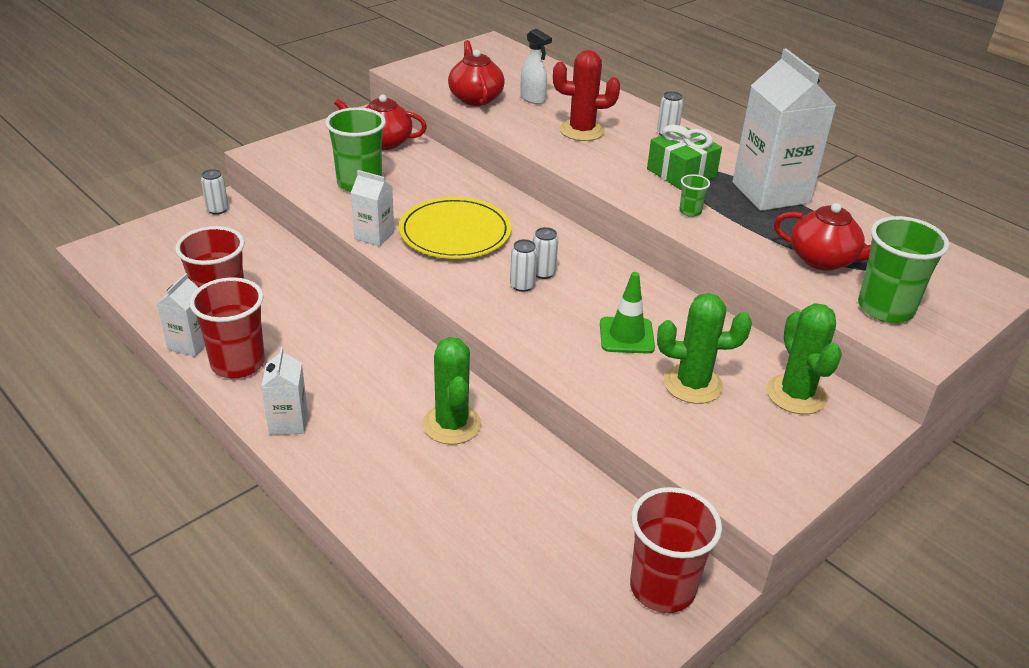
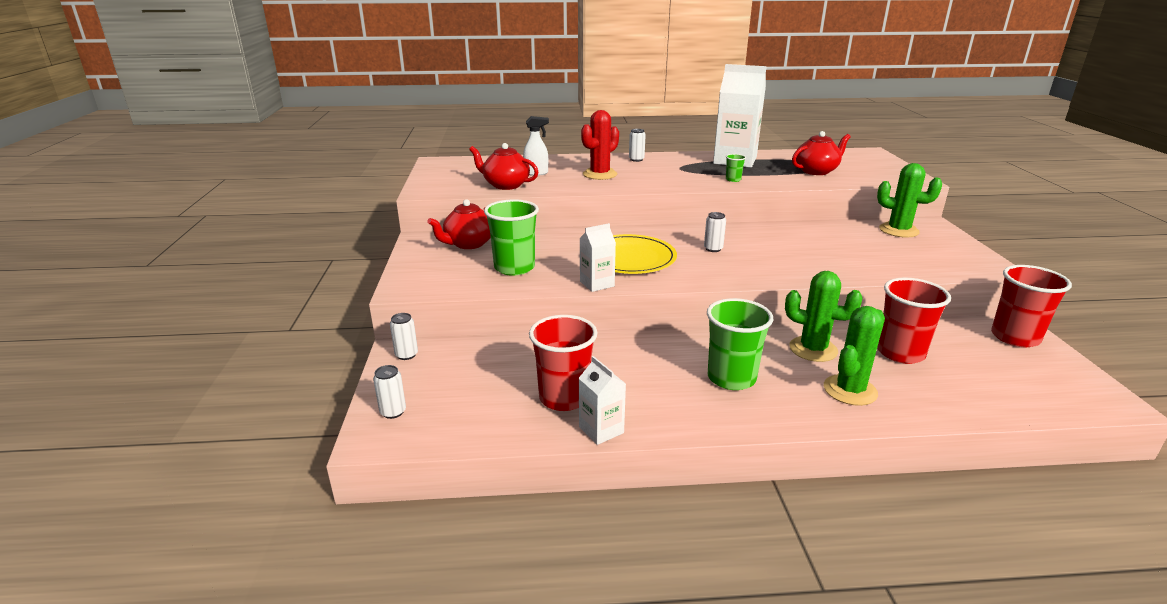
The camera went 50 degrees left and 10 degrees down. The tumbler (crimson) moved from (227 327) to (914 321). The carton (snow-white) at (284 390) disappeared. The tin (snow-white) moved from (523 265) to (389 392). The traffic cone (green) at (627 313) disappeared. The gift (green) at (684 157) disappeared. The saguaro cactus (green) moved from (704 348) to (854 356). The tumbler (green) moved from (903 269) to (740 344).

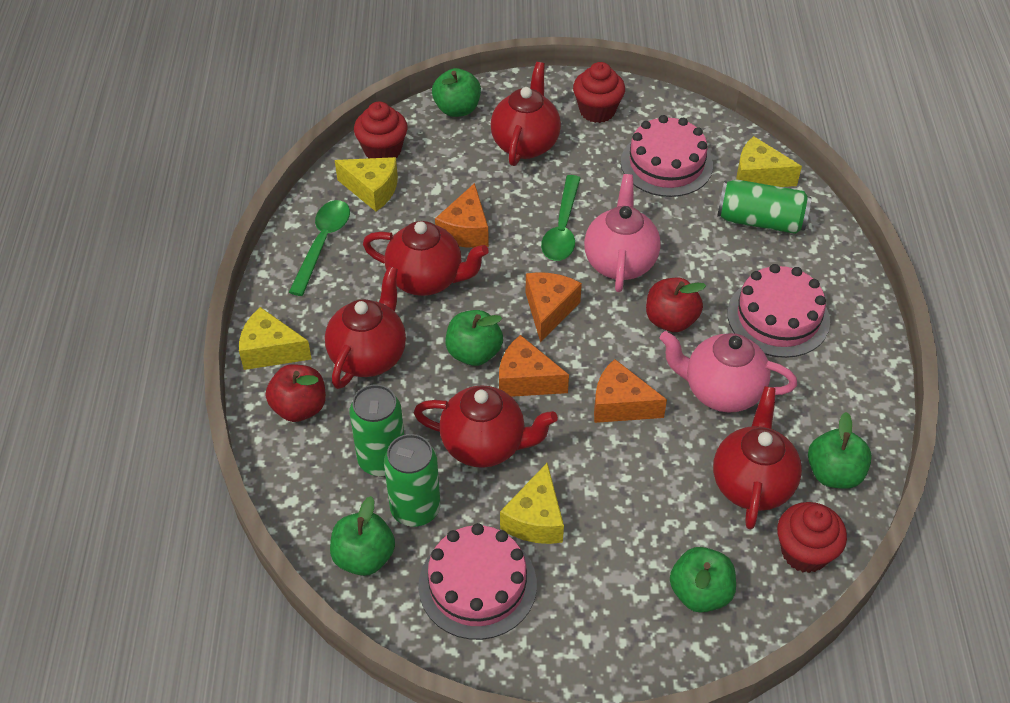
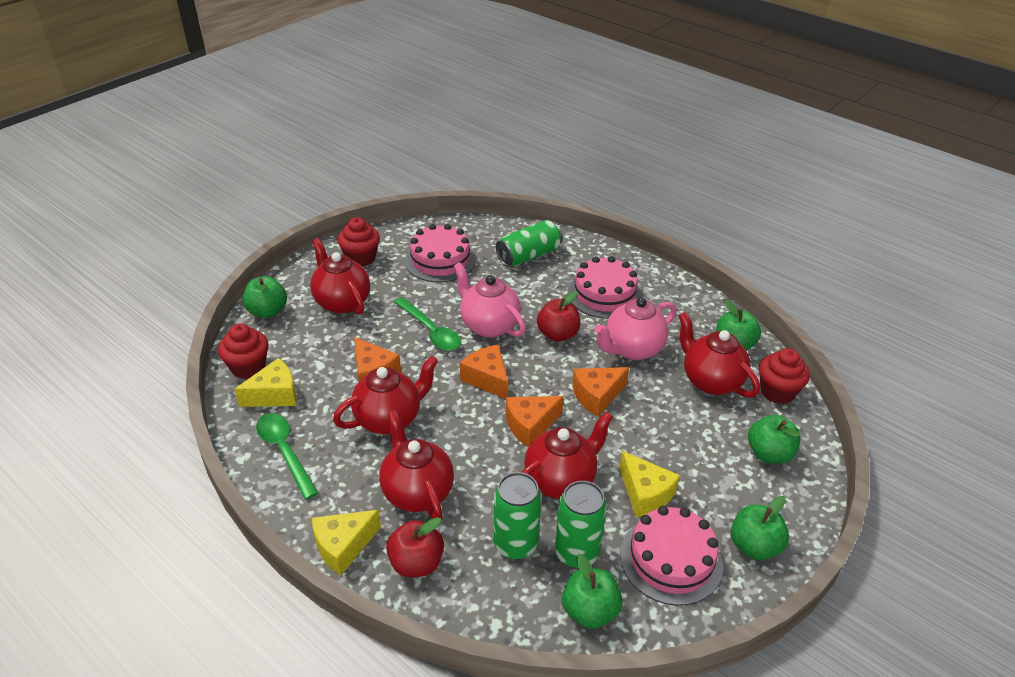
The camera went 50 degrees left and 10 degrees down. The toy apple (green) moved from (474 338) to (760 528). The piece of cheese (bright yellow) at (769 161) disappeared.

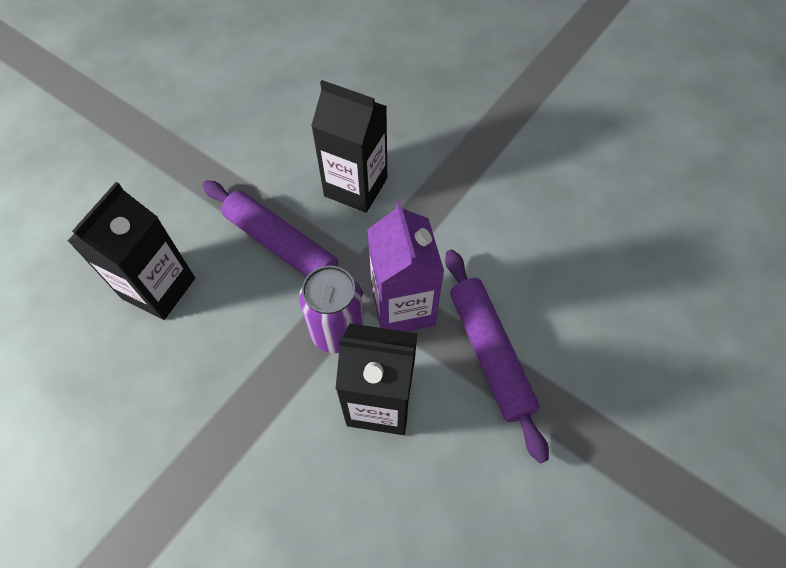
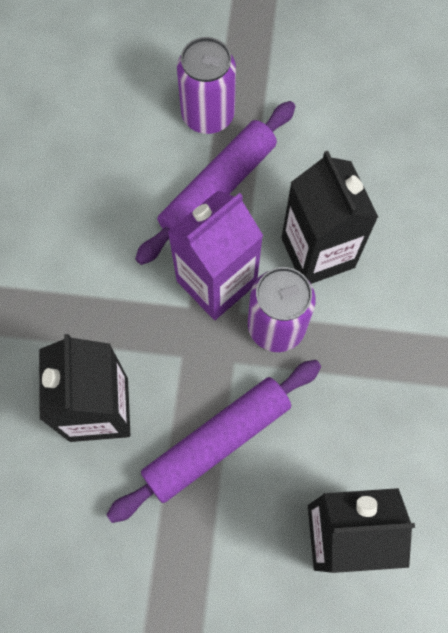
The camera went 120 degrees left and 10 degrees up. The rolling pin (violet) at (282 238) turned 45 degrees clockwise. The tin (violet) at (206 85) appeared.

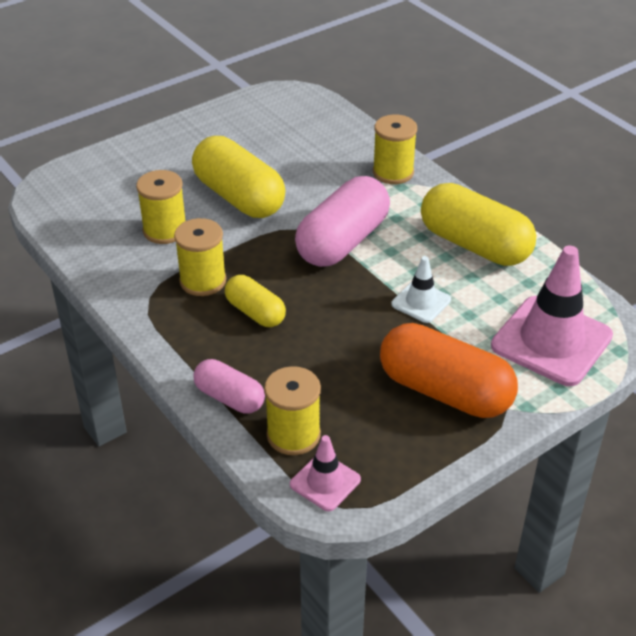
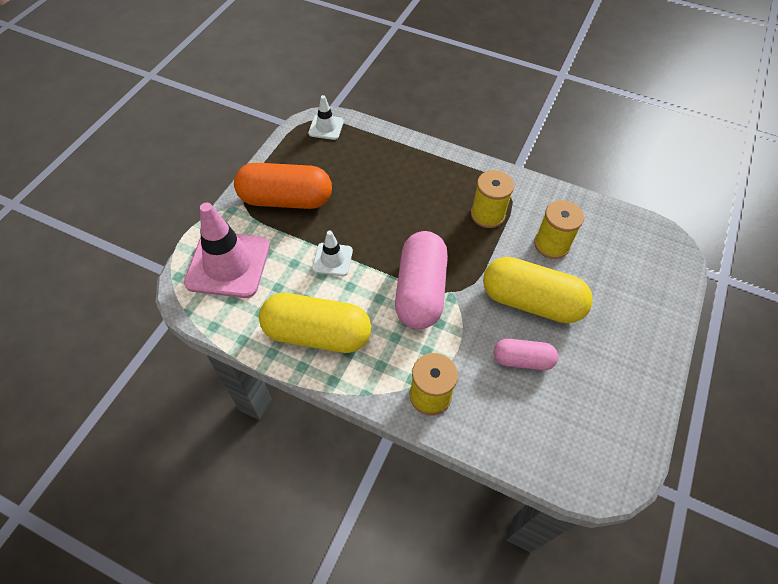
The camera went 150 degrees right and 15 degrees up. The pill (rosy) moved from (229 386) to (526 354). The pill (bright yellow) at (255 301) disappeared. The spool (bright yellow) at (292 410) disappeared. The traffic cone (rosy) at (325 473) became the traffic cone (snow-white) at (326 117).

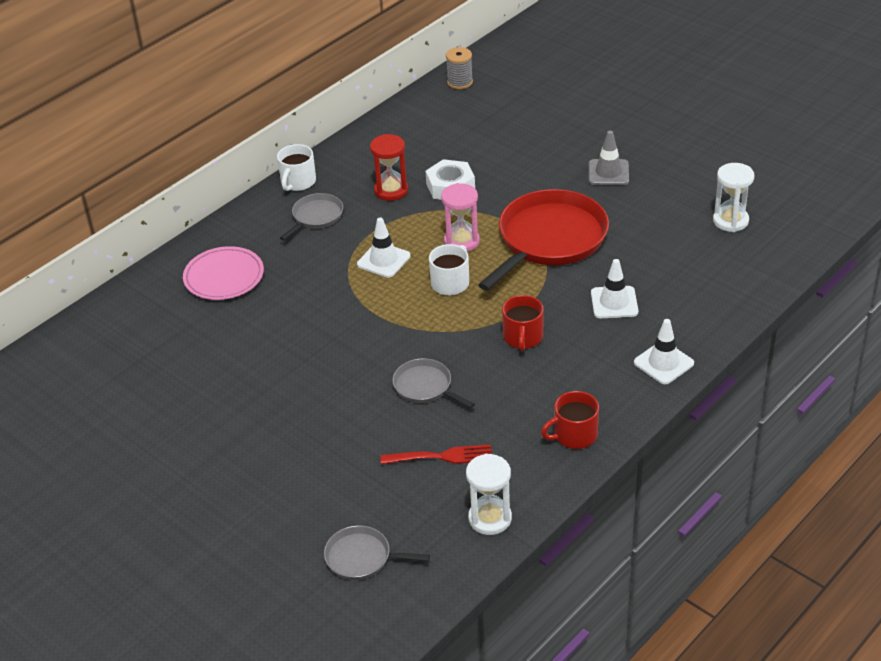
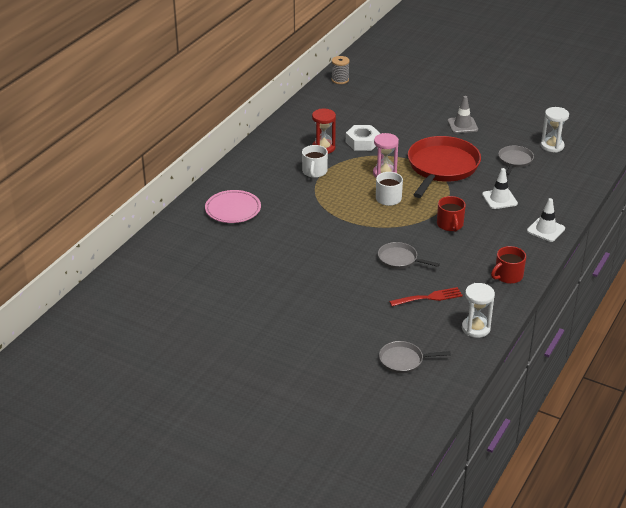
The camera went 15 degrees left and 5 degrees down. The tea mug (snow-white) moved from (296 167) to (315 161). The pan (ash-grey) moved from (311 216) to (516 160). The traffic cone (snow-white) at (383 248) disappeared.

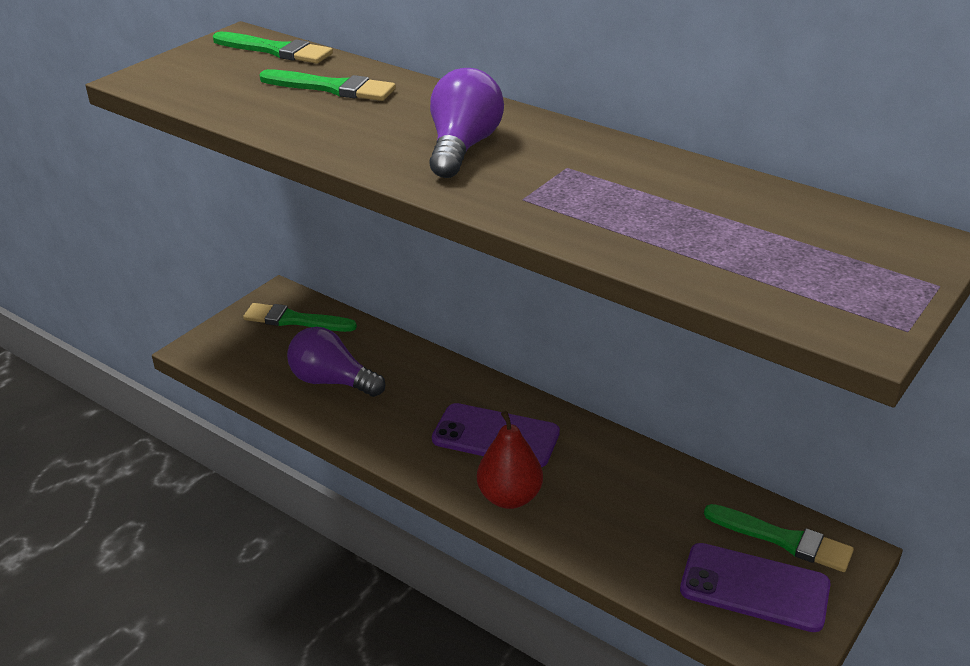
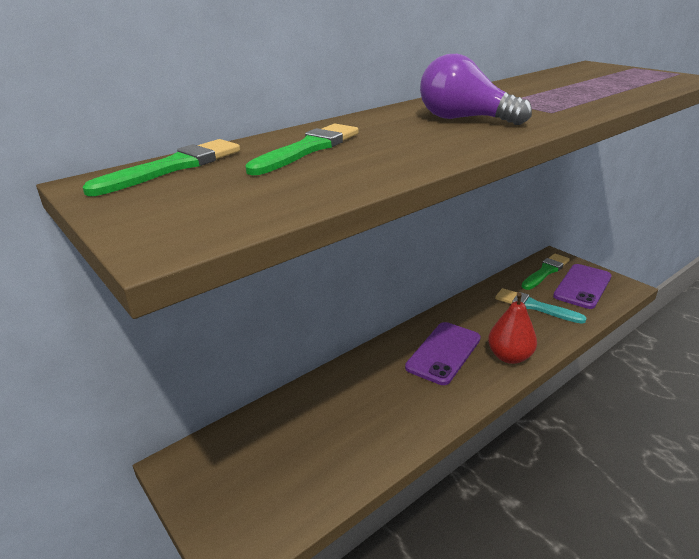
The camera went 75 degrees left and 5 degrees down. The brush (green) at (300 317) disappeared. The light bulb (violet) at (336 362) disappeared. The brush (turquoise) at (541 306) appeared.

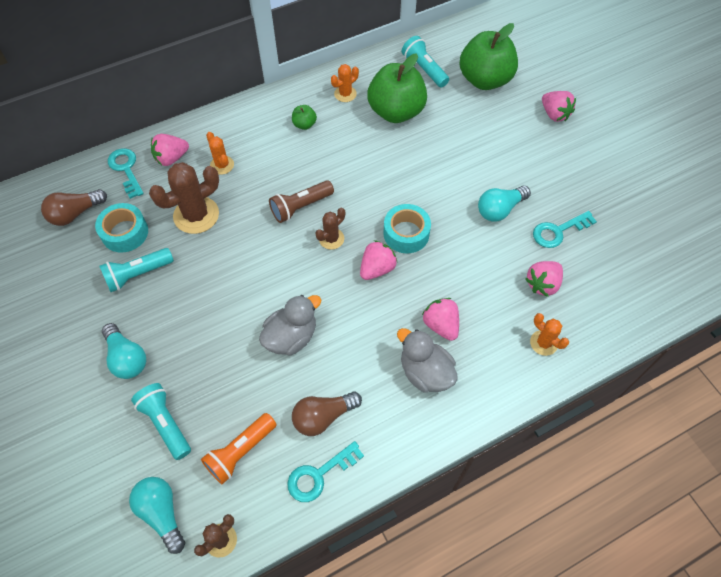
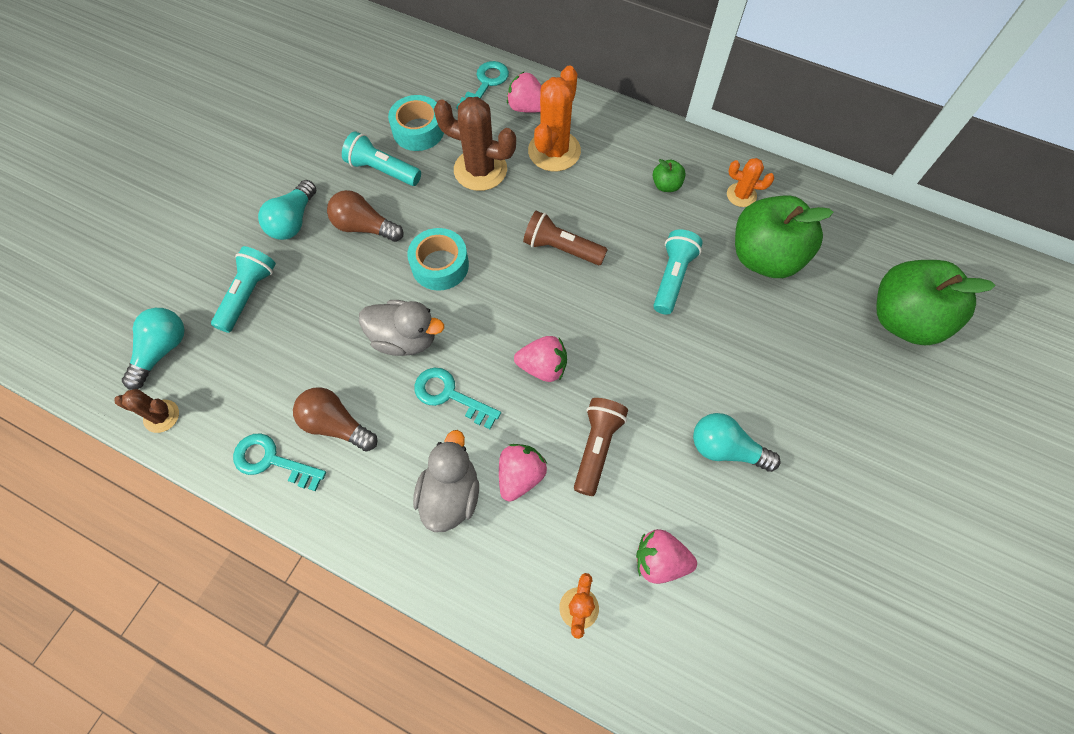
The camera went 55 degrees right and 5 degrees up. The light bulb (russet) moved from (74 207) to (365 216). The torch (orange) at (239 448) disappeared. The saguaro cactus (orange) at (220 153) changed to 1.82 times the size. The saguaro cactus (russet) at (330 229) disappeared. The sticky tape (turquoise) moved from (407 228) to (438 259). The torch (turquoise) moved from (425 61) to (678 272). The latchkey (turquoise) moved from (565 229) to (457 398). The strawberry (rosy) at (559 106) disappeared. The torch (russet) at (601 447) appeared.

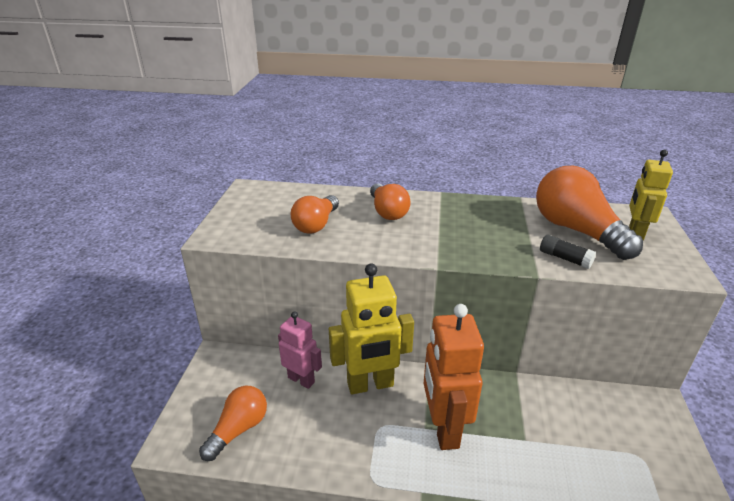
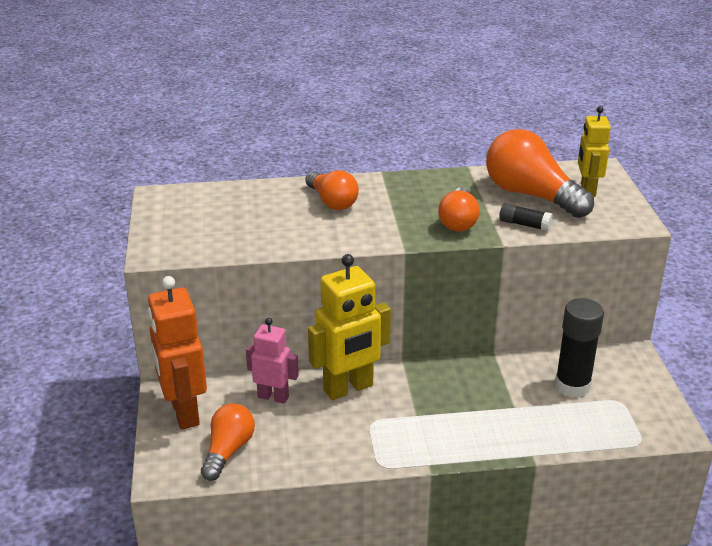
The camera went 15 degrees left and 0 degrees up. The light bulb (orange) moved from (314 214) to (459 209). The robot figure (orange) moved from (453 377) to (177 352). The stick of glue (ebony) at (579 348) appeared.

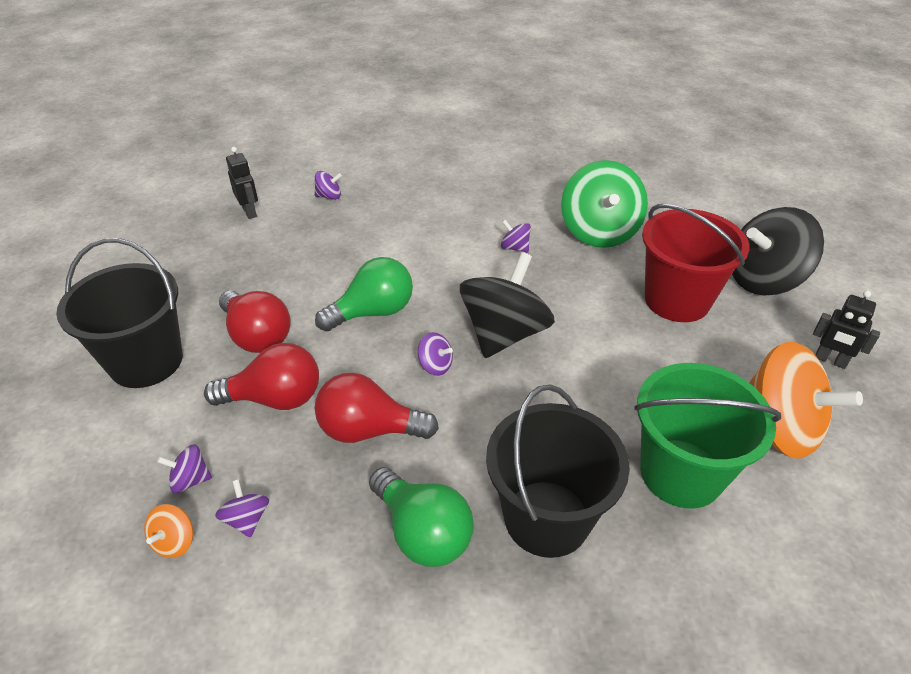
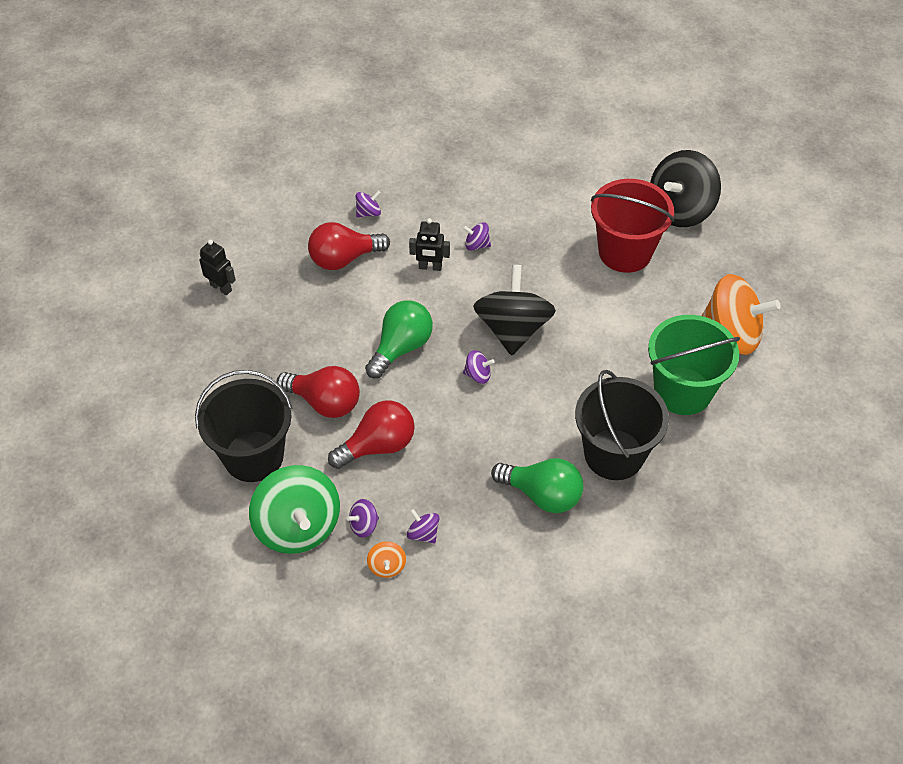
The camera went 25 degrees left and 10 degrees up. The whirligig (violet) moved from (328 185) to (368 204). The light bulb (crimson) moved from (377 407) to (349 246). The whirligig (green) moved from (604 204) to (294 509). The robot figure (ebony) moved from (846 330) to (429 244).

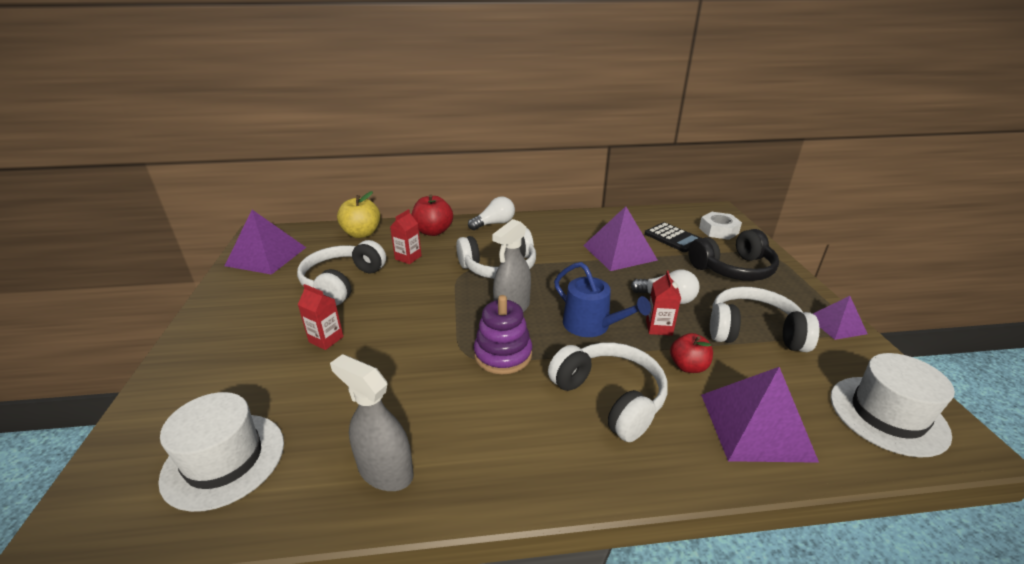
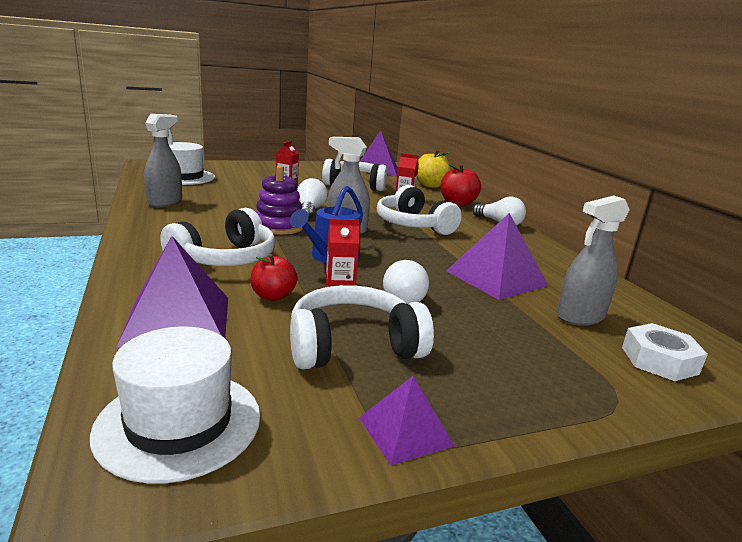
The camera went 75 degrees right and 10 degrees down. The calculator (ebony) at (673 237) was replaced by the sprayer (ash-grey) at (593 261). The headset (ebony) at (733 255) disappeared. The headset (snow-white) at (765 319) turned 105 degrees counterclockwise. The light bulb (snow-white) at (312 198) appeared.

